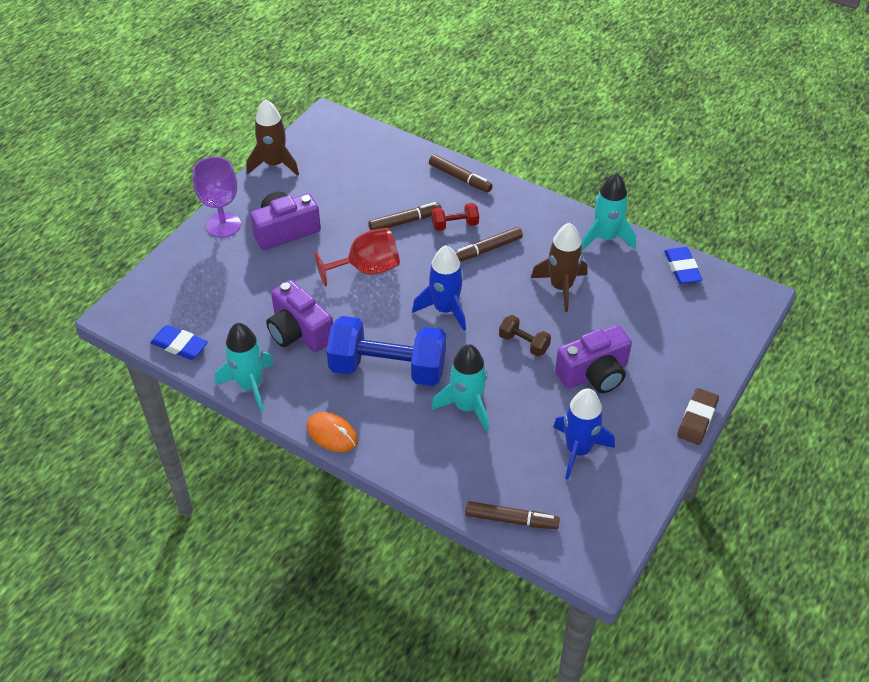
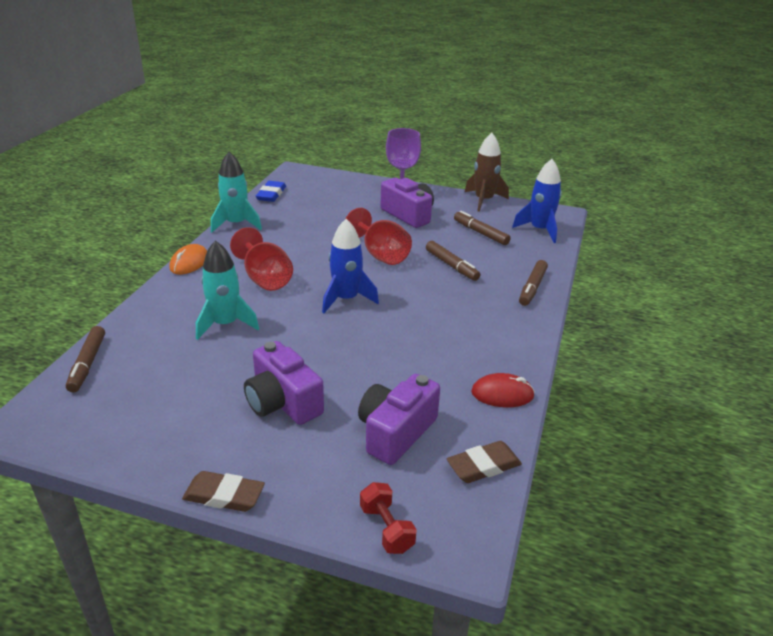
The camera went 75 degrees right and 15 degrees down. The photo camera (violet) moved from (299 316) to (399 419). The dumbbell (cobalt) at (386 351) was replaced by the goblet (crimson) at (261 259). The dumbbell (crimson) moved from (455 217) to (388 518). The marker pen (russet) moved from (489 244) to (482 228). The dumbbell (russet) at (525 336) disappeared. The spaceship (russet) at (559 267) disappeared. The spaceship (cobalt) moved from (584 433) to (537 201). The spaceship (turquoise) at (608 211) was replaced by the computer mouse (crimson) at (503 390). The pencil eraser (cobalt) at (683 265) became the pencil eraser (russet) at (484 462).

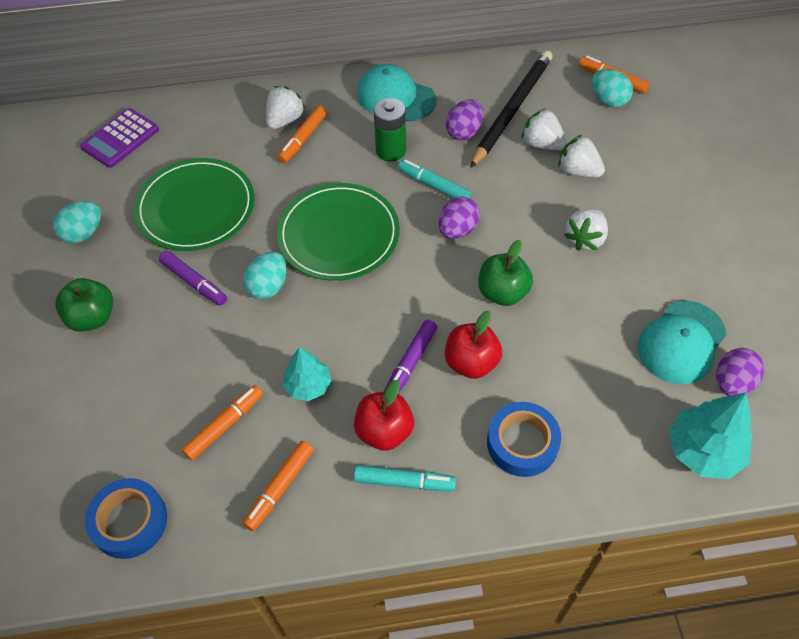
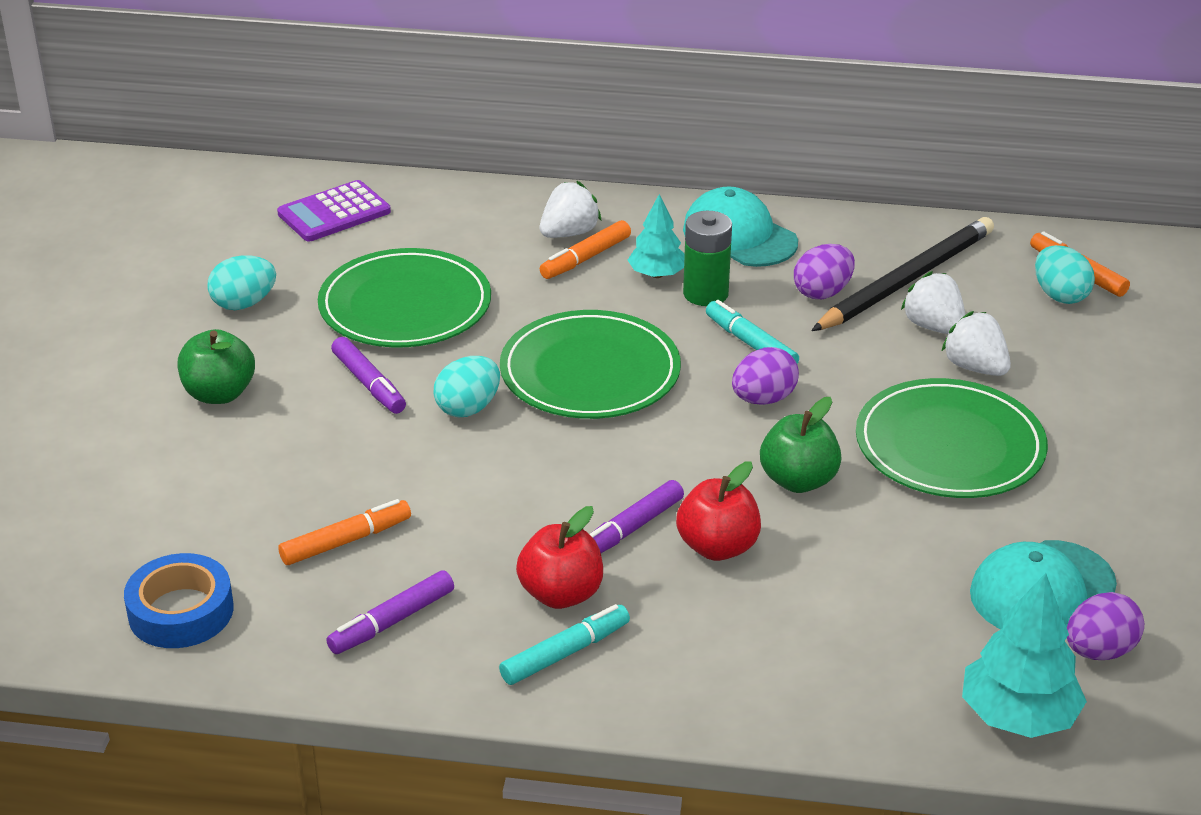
The camera went 15 degrees right and 20 degrees down. The marker pen (orange) at (278 486) became the marker pen (violet) at (390 612). The fir tree (turquoise) moved from (307 374) to (656 236). The marker pen (turquoise) at (405 478) turned 60 degrees counterclockwise. The sticky tape (cobalt) at (524 439) disappeared. The strawberry (snow-white) at (586 230) was replaced by the flat dish (green) at (952 438).

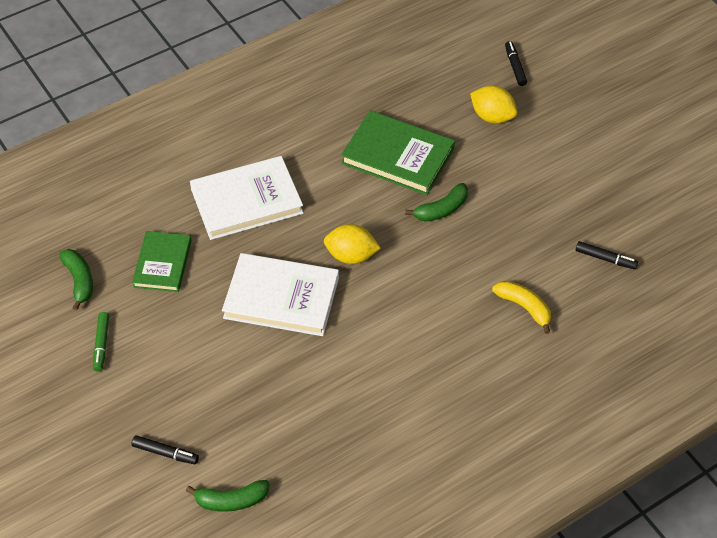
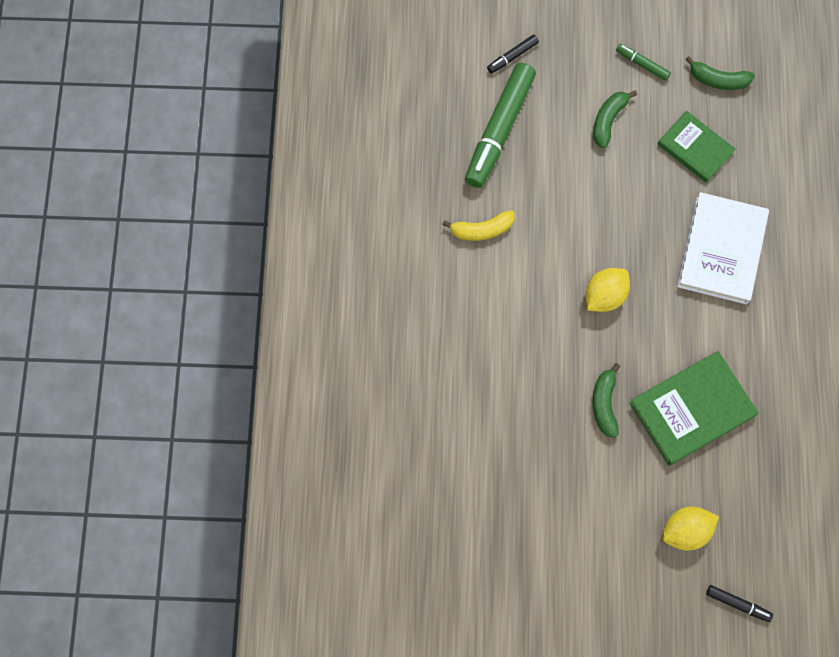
The camera went 125 degrees right and 20 degrees up. The banana (green) moved from (228 496) to (615 119). The hardback (snow-white) at (280 294) disappeared. The banana (bright yellow) moved from (521 307) to (478 225). The marker pen (ebony) at (607 255) disappeared. The marker pen (green) at (500 125) appeared.

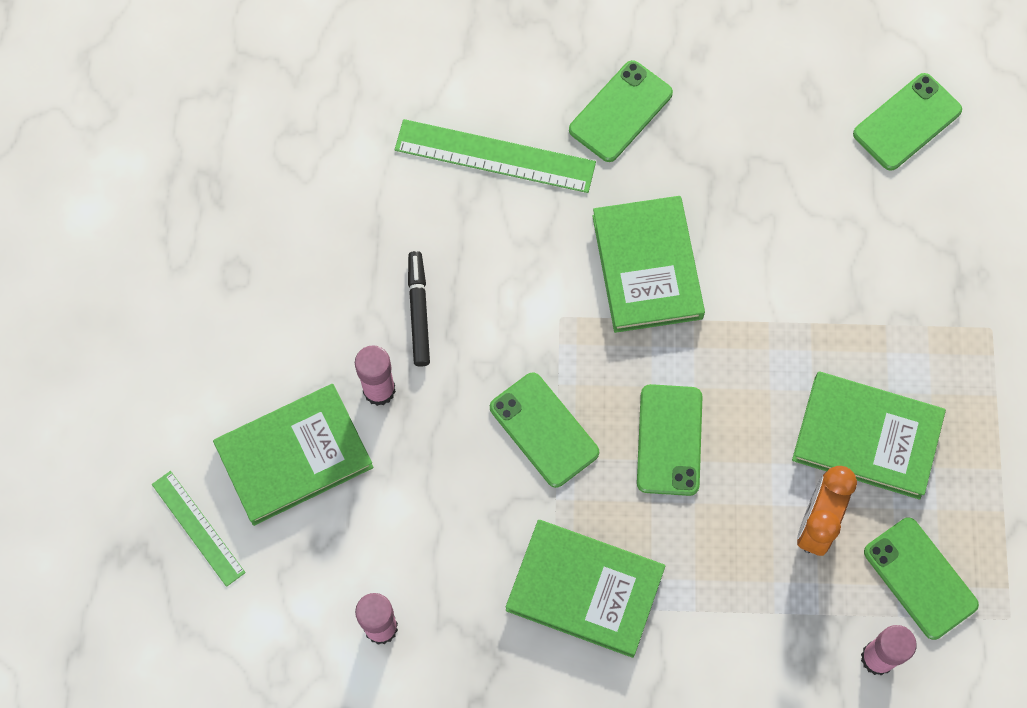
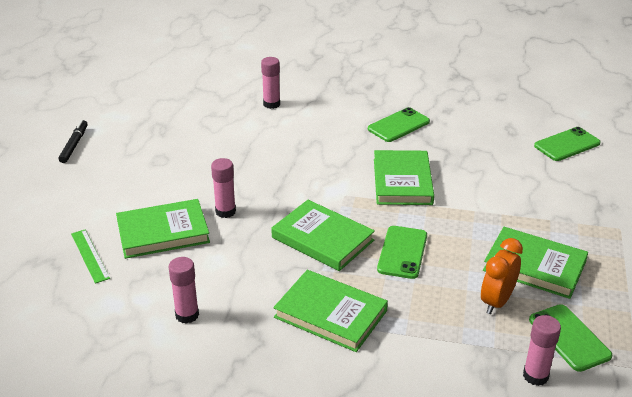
The camera went 10 degrees right and 35 degrees down. The measuring stick (green) at (495 156) disappeared. The marker pen (ebony) moved from (419 309) to (73 141). The mobile phone (green) at (544 430) was replaced by the hardback (green) at (323 235). The stick of glue (rosy) at (270 83) appeared.

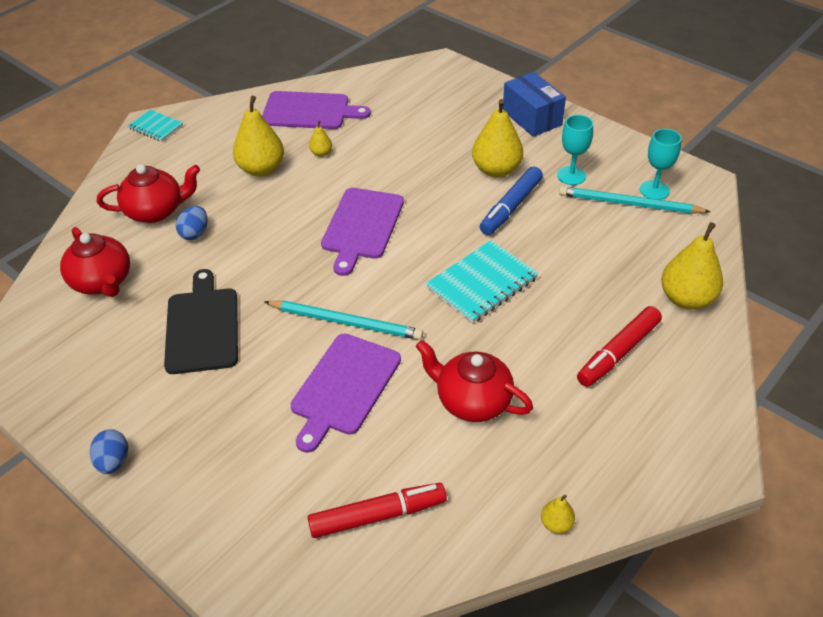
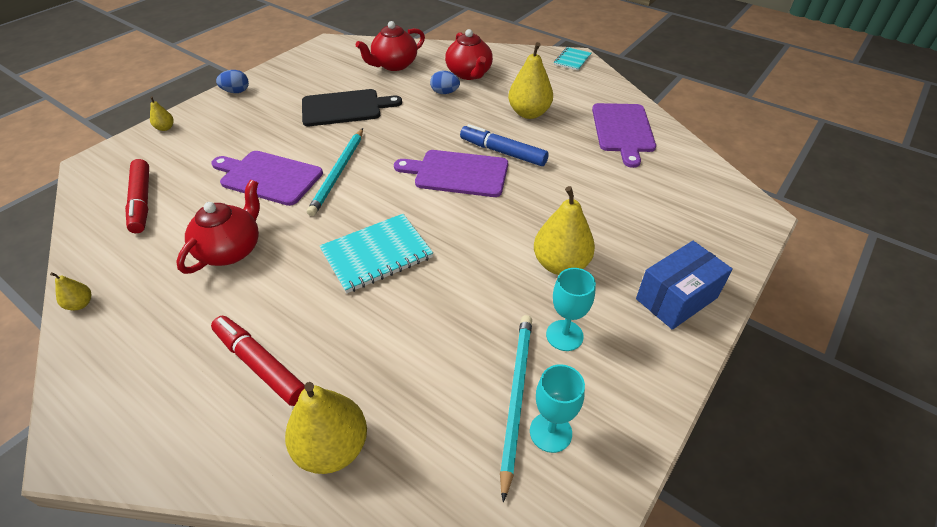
The camera went 85 degrees right and 0 degrees up. The toy pear (bright yellow) moved from (320 138) to (162 113). The exercise book (turquoise) at (482 281) turned 75 degrees counterclockwise. The marker pen (cobalt) moved from (511 200) to (504 145).

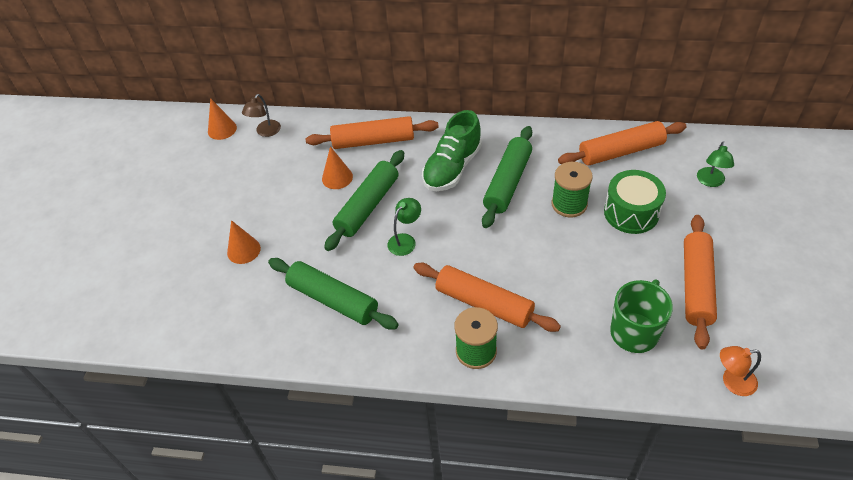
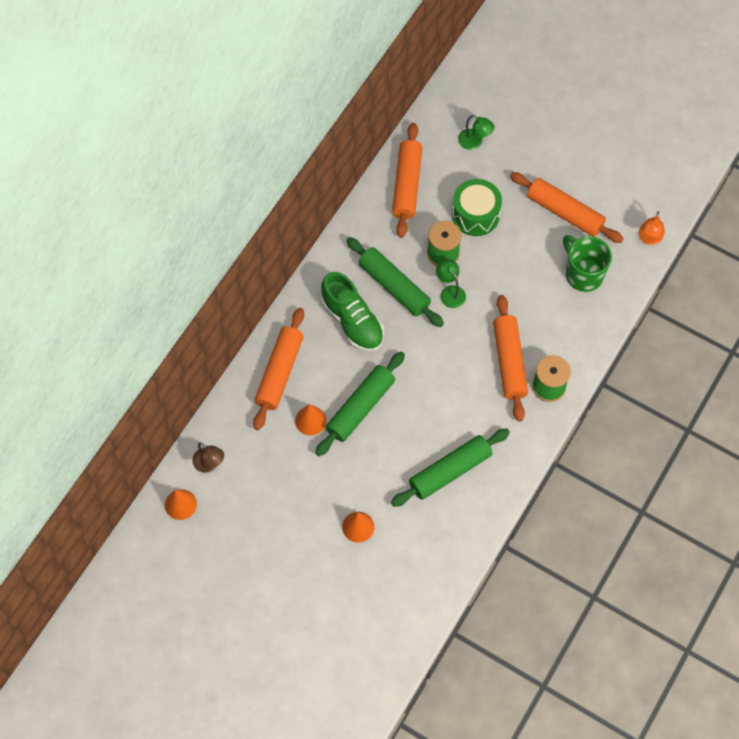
The camera went 70 degrees left and 15 degrees up. The rolling pin (green) at (364 200) turned 75 degrees clockwise. The desk lamp (green) moved from (404 227) to (451 283). The rolling pin (orange) at (487 297) turned 60 degrees counterclockwise.

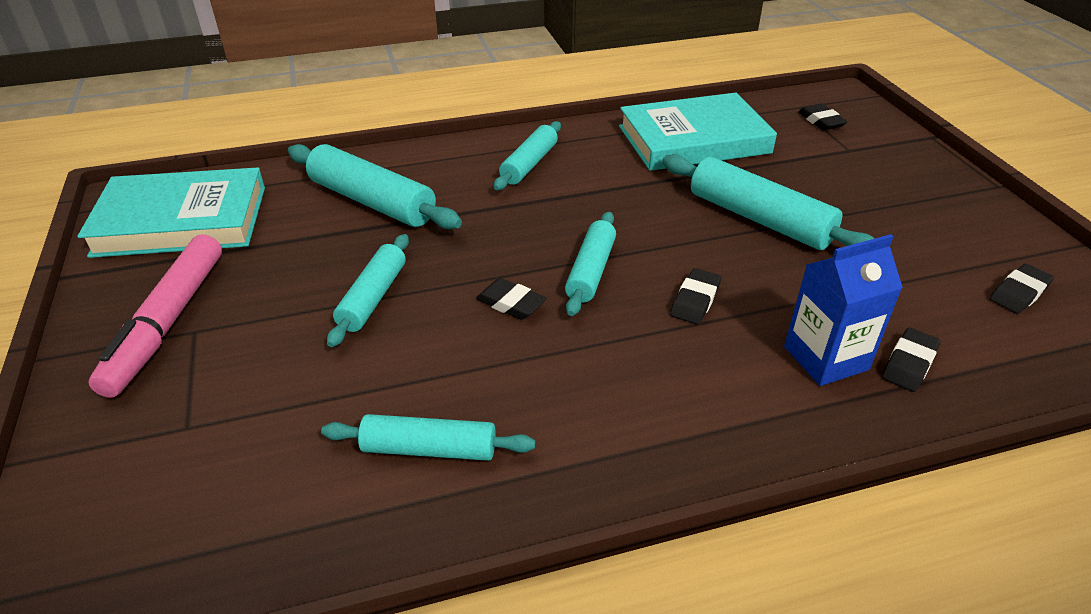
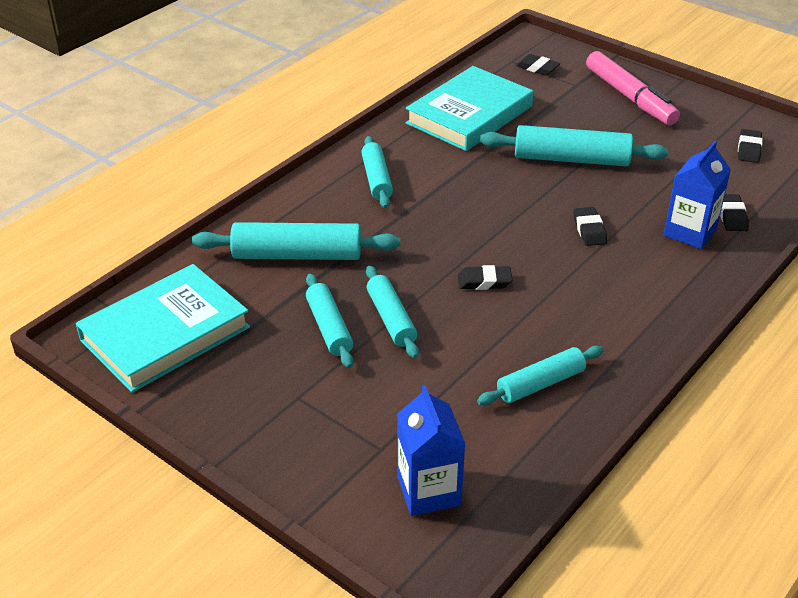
The camera went 35 degrees left and 0 degrees up. The marker pen (rosy) moved from (155 316) to (633 88). The rolling pin (turquoise) moved from (590 264) to (330 321). The carton (cobalt) at (431 450) appeared.

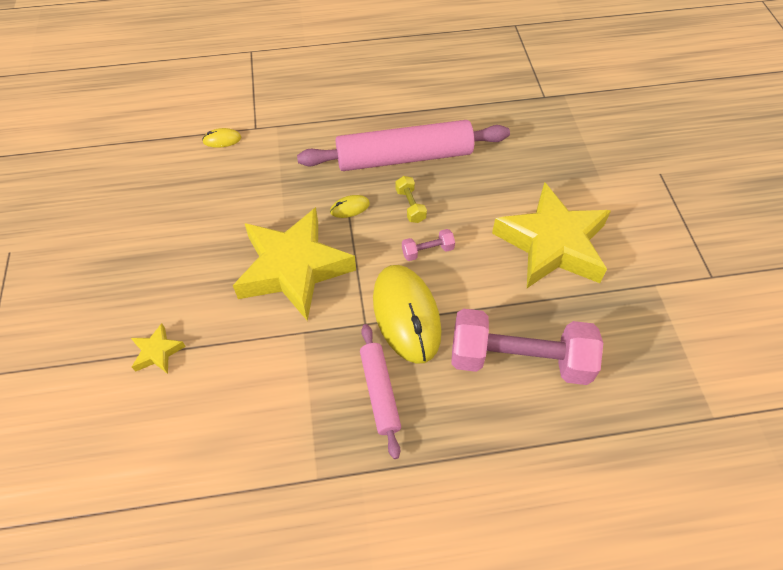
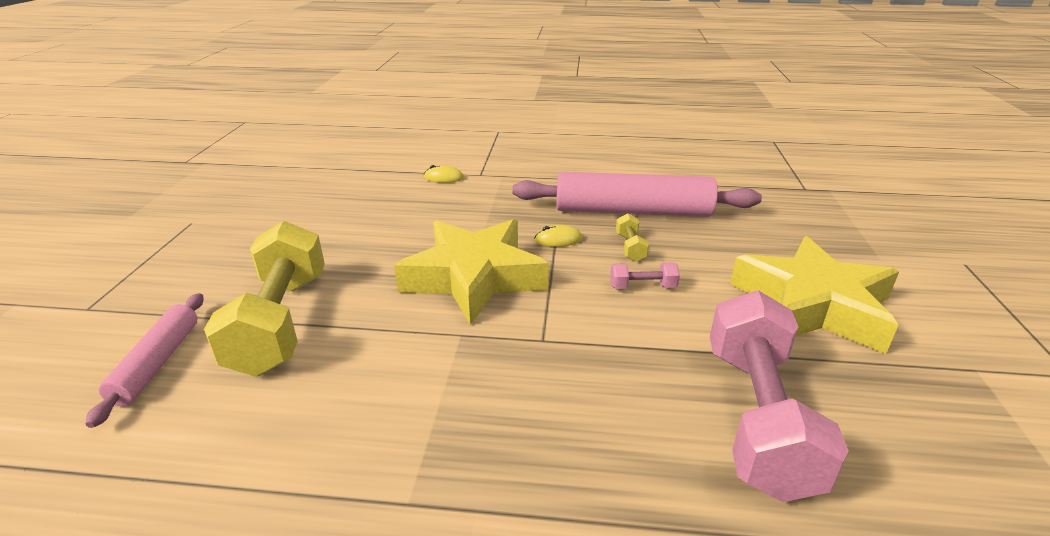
The camera went 15 degrees right and 25 degrees down. The star (bright yellow) at (158 348) was replaced by the dumbbell (bright yellow) at (264 299). The rolling pin (rosy) moved from (380 391) to (144 360). The computer mouse (bright yellow) at (407 314) disappeared. The dumbbell (rosy) at (527 347) turned 75 degrees clockwise.

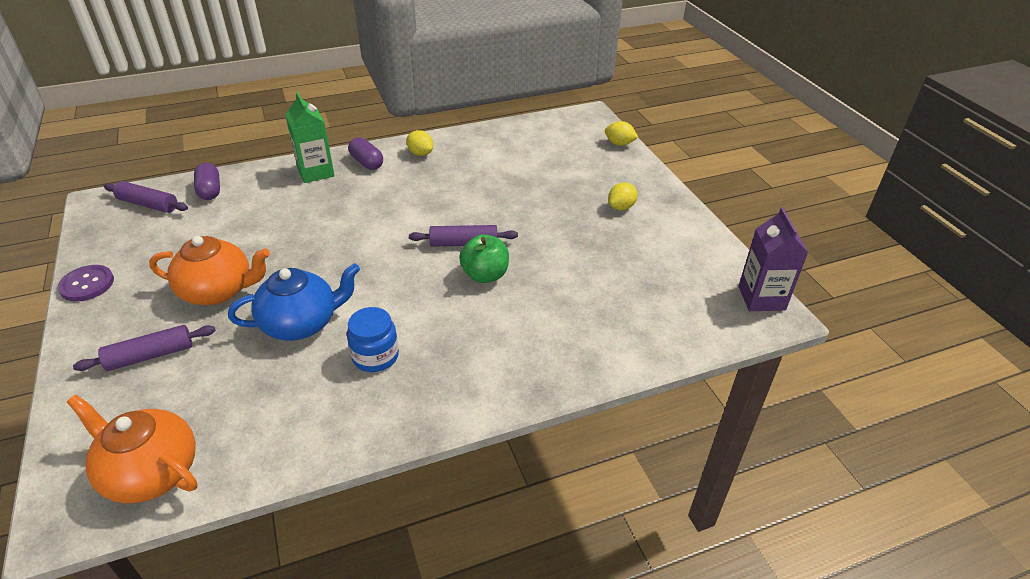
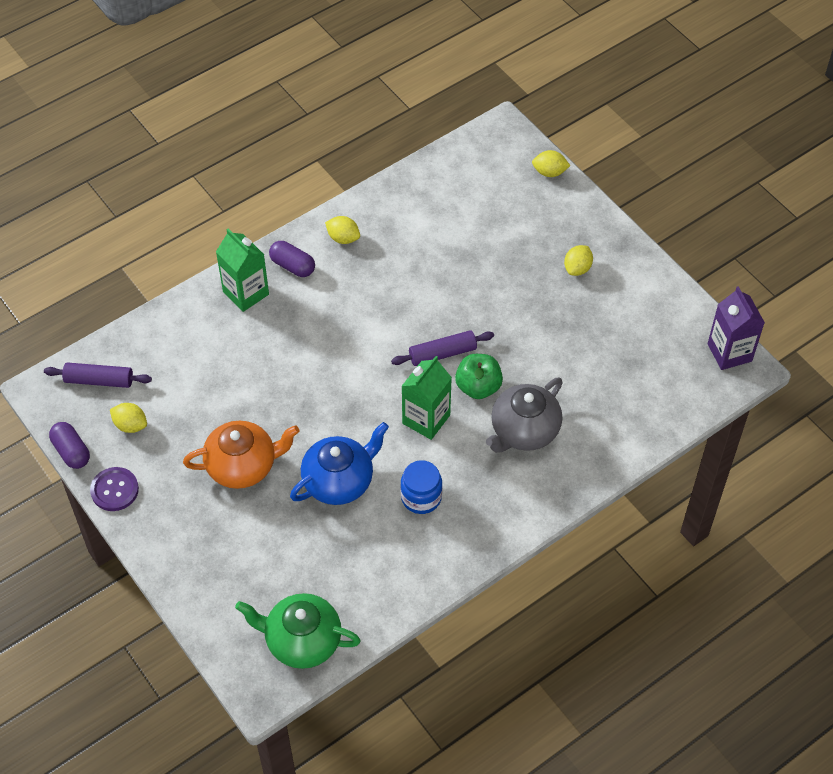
The camera went 15 degrees left and 15 degrees up. The tea pot (orange) at (132 449) became the tea pot (green) at (298 631). The rolling pin (violet) at (144 348) disappeared. The pill (violet) moved from (207 181) to (69 445). The citrus fruit (bright yellow) at (128 418) appeared. The carton (green) at (427 398) appeared. The tea pot (ash-grey) at (524 415) appeared.

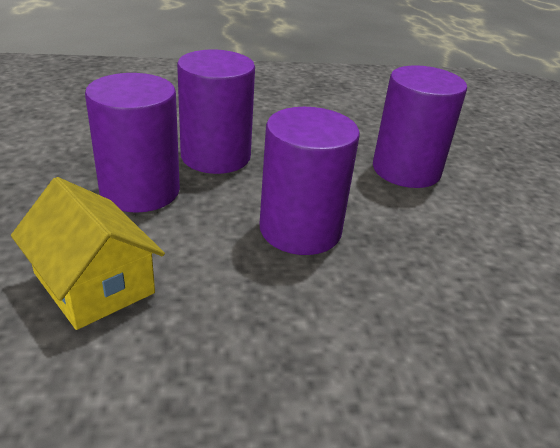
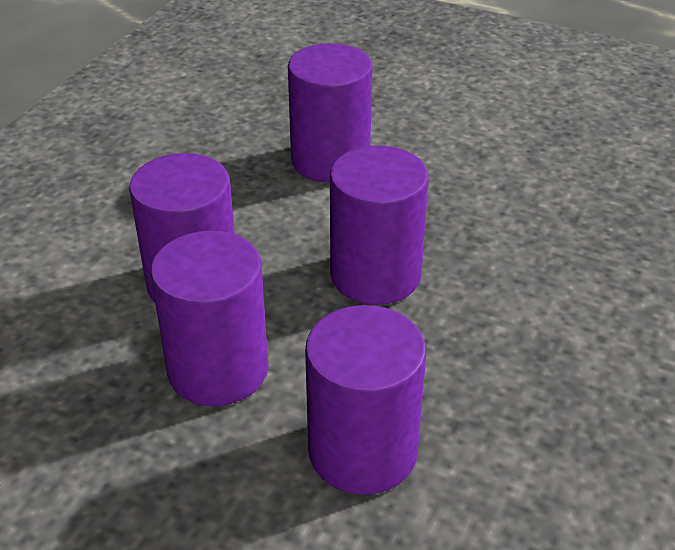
The camera went 55 degrees left and 5 degrees up. The house (bright yellow) at (88 253) was replaced by the cylinder (violet) at (365 400).

